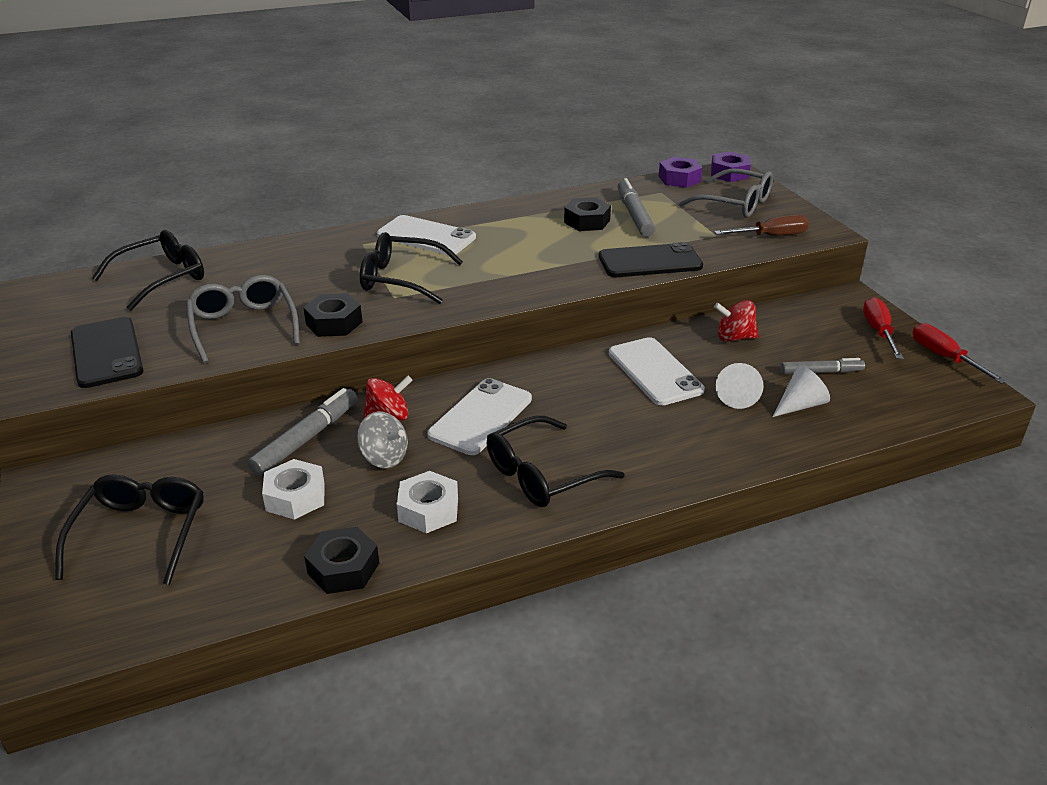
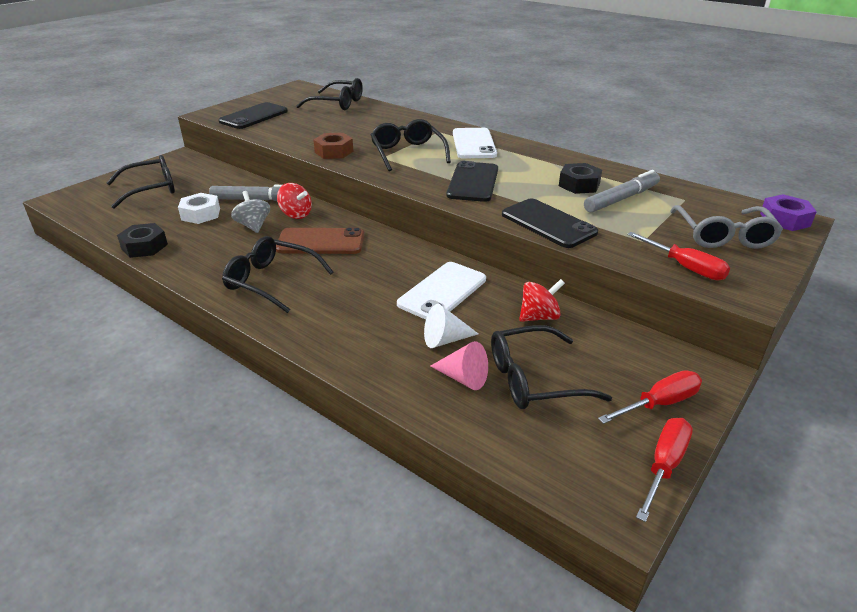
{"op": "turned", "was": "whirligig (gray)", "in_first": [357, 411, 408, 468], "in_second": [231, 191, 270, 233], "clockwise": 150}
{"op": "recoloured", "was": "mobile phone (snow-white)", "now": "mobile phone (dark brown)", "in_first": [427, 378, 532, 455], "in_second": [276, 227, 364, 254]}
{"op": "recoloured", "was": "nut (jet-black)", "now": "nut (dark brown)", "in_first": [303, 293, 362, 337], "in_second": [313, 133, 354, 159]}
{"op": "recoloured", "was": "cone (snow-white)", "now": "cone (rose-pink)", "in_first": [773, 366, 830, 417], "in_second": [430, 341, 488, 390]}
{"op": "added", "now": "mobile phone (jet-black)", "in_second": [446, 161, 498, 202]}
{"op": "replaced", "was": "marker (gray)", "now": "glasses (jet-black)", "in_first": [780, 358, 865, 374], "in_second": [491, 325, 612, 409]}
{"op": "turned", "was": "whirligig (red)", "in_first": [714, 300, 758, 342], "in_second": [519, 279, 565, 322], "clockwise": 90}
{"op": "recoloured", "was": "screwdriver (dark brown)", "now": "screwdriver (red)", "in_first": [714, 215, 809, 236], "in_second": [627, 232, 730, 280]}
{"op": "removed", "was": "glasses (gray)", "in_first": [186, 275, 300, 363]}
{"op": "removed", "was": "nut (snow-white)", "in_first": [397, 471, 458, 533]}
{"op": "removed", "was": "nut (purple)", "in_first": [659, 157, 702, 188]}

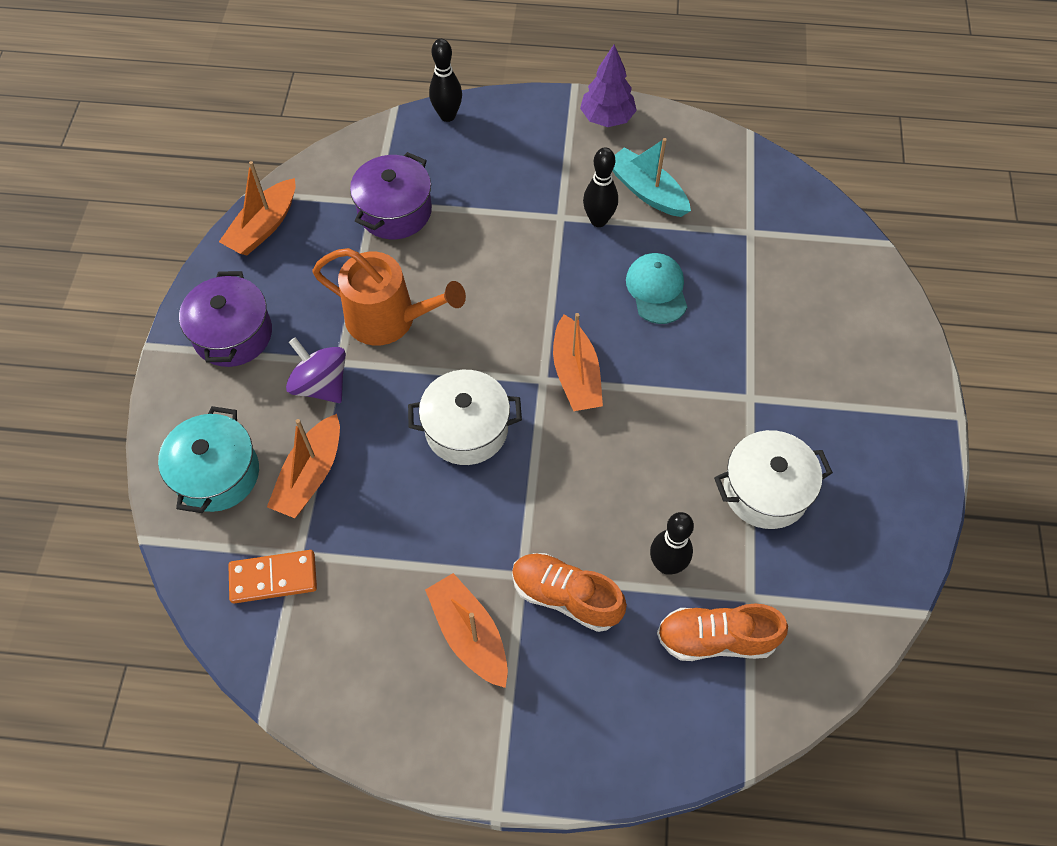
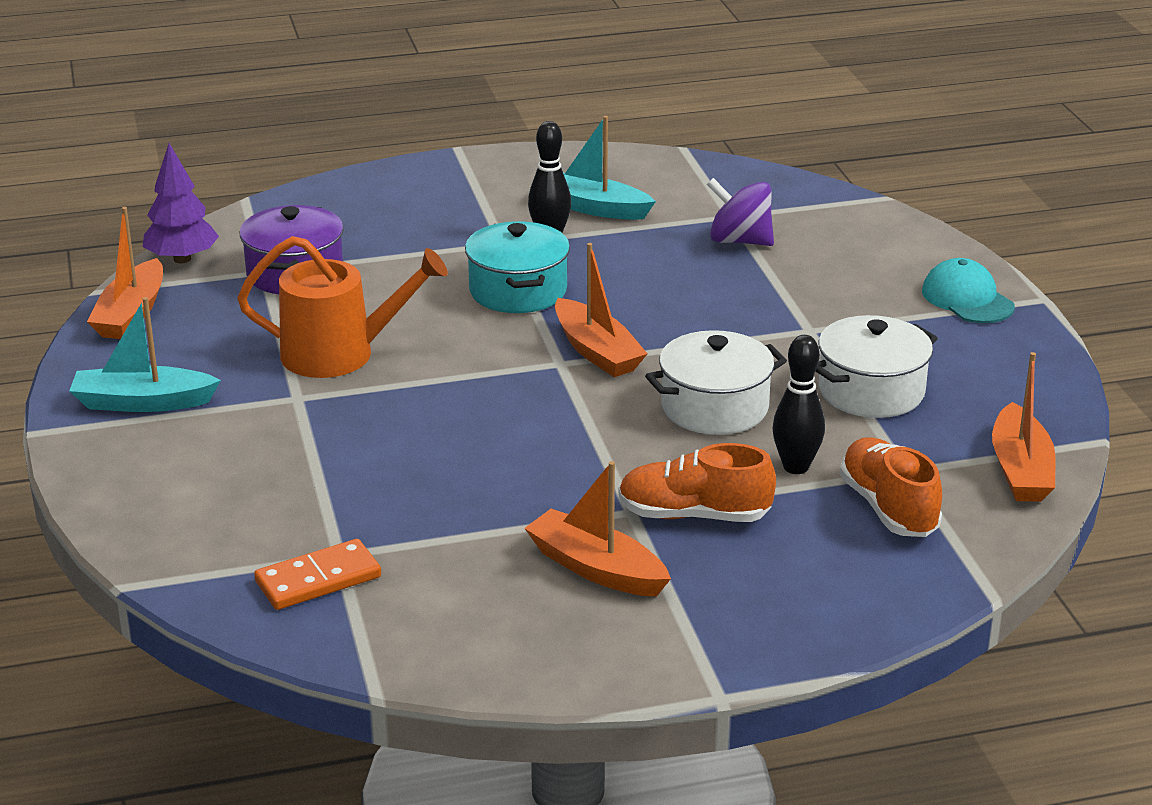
{"op": "replaced", "was": "cooking pot (purple)", "now": "boat (turquoise)", "in_first": [179, 271, 272, 367], "in_second": [69, 297, 221, 412]}
{"op": "moved", "was": "tree (purple)", "in_first": [580, 45, 637, 127], "in_second": [143, 143, 219, 264]}
{"op": "moved", "was": "cooking pot (turquoise)", "in_first": [158, 406, 259, 513], "in_second": [465, 221, 570, 313]}
{"op": "moved", "was": "cooking pot (snow-white)", "in_first": [408, 370, 522, 465], "in_second": [645, 330, 787, 435]}
{"op": "moved", "was": "whirligig (purple)", "in_first": [286, 337, 346, 403], "in_second": [707, 178, 774, 246]}
{"op": "turned", "was": "shoe (bright orange)", "in_first": [657, 603, 788, 661], "in_second": [840, 437, 942, 537], "clockwise": 90}
{"op": "moved", "was": "peaked cap (turquoise)", "in_first": [626, 253, 687, 324], "in_second": [922, 258, 1015, 323]}
{"op": "moved", "was": "boat (bright orange)", "in_first": [267, 414, 340, 518], "in_second": [992, 352, 1056, 502]}
{"op": "removed", "was": "bowling pin (jet-black)", "in_first": [429, 39, 462, 122]}

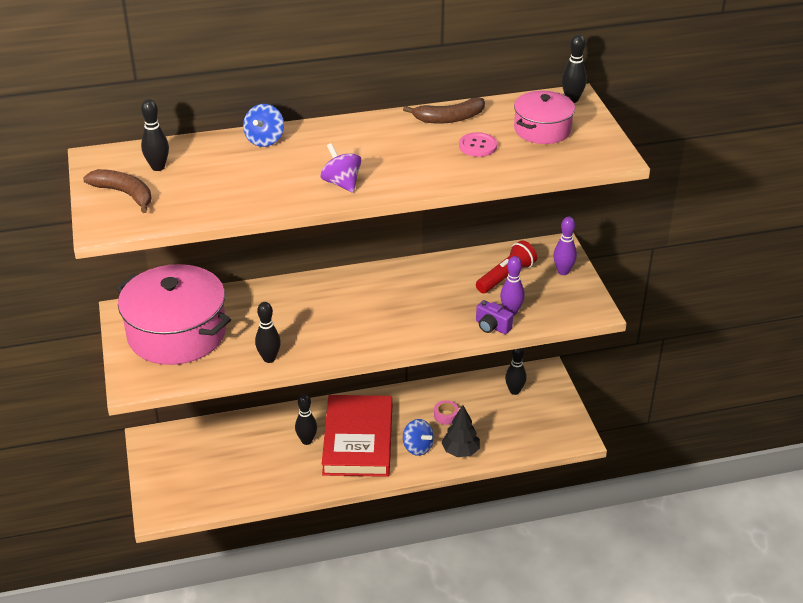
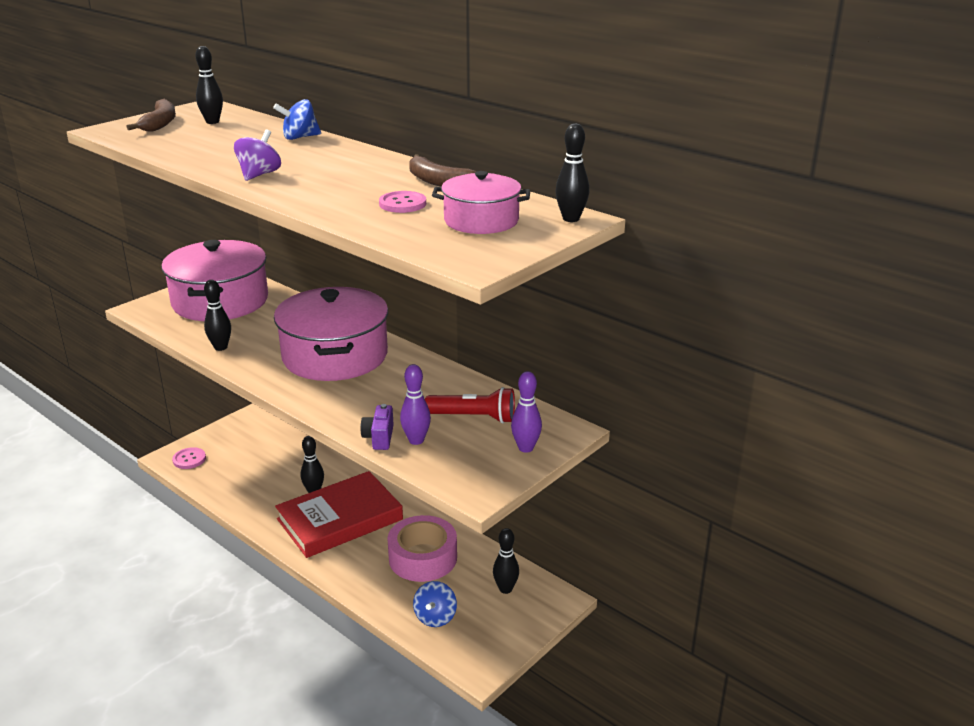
{"op": "added", "now": "sewing button (rose-pink)", "in_second": [172, 447, 206, 469]}
{"op": "added", "now": "cooking pot (rose-pink)", "in_second": [274, 287, 388, 381]}
{"op": "resized", "was": "sticky tape (rose-pink)", "in_first": [434, 400, 459, 425], "in_second": [387, 515, 457, 582], "ratio": 2.37}
{"op": "moved", "was": "whirligig (royal blue)", "in_first": [403, 419, 434, 456], "in_second": [413, 581, 457, 627]}
{"op": "removed", "was": "tree (jet-black)", "in_first": [441, 405, 480, 457]}

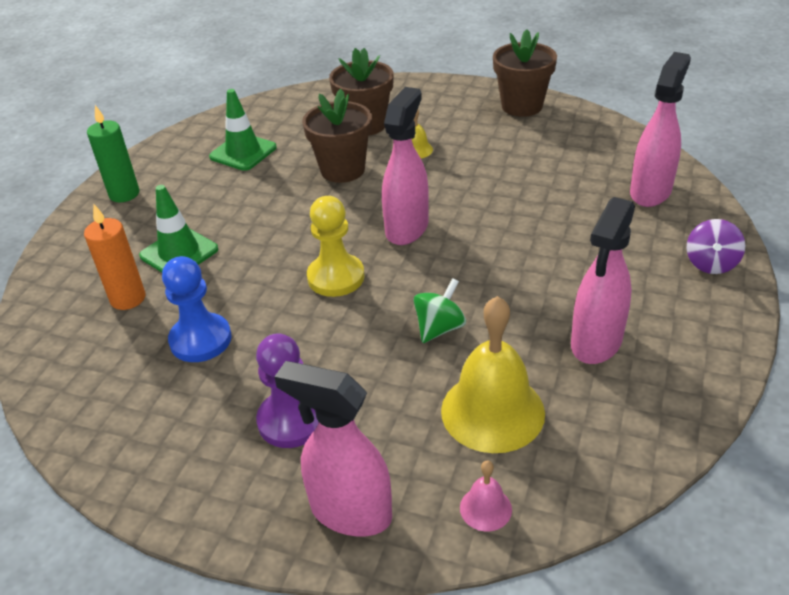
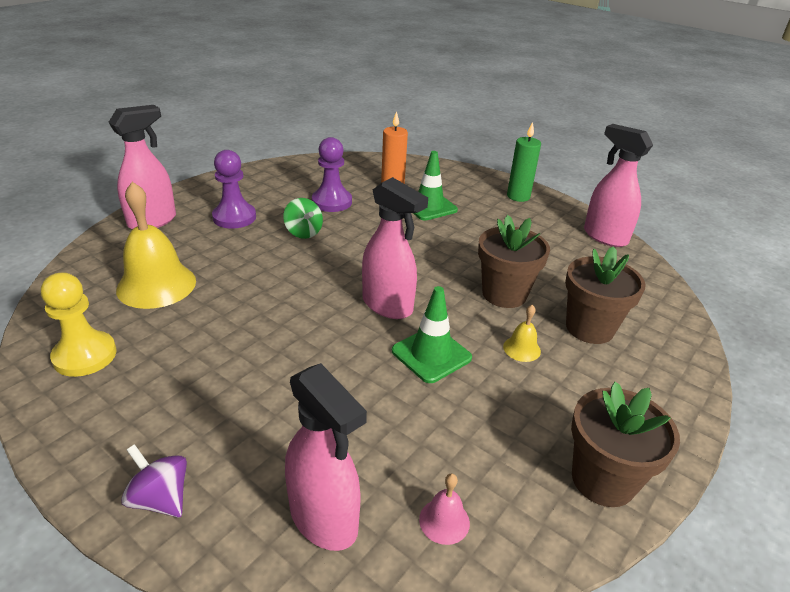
{"op": "moved", "was": "pawn (bright yellow)", "in_first": [307, 196, 365, 297], "in_second": [41, 273, 117, 377]}
{"op": "moved", "was": "whirligig (green)", "in_first": [413, 278, 466, 343], "in_second": [283, 198, 323, 239]}
{"op": "recoloured", "was": "pawn (royal blue)", "now": "pawn (purple)", "in_first": [162, 256, 232, 362], "in_second": [312, 137, 352, 212]}
{"op": "moved", "was": "traffic cone (green)", "in_first": [209, 89, 277, 171], "in_second": [392, 286, 472, 383]}
{"op": "moved", "was": "school bell (rose-pink)", "in_first": [460, 461, 512, 532], "in_second": [419, 473, 470, 545]}
{"op": "moved", "was": "spray cleaner (rose-pink)", "in_first": [571, 197, 635, 364], "in_second": [584, 124, 653, 247]}

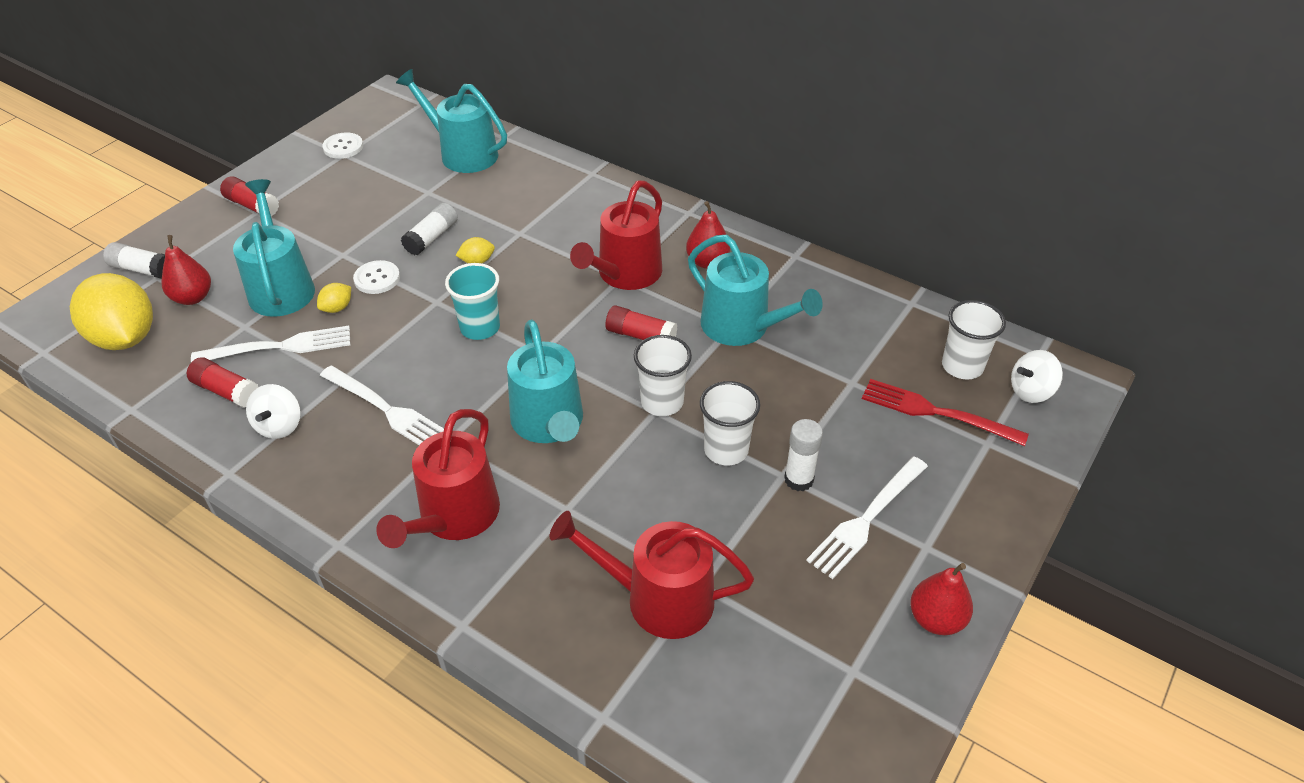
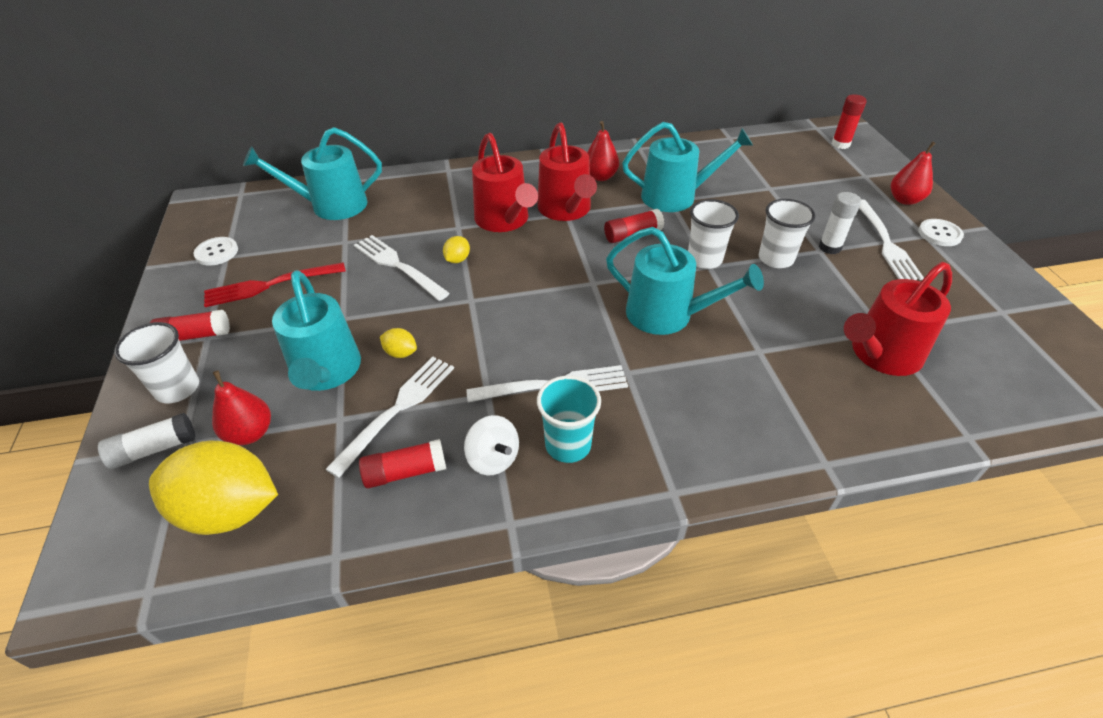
{"op": "moved", "was": "beaker (snow-white)", "in_first": [942, 300, 1006, 379], "in_second": [114, 322, 199, 404]}
{"op": "moved", "was": "table fork (red)", "in_first": [862, 379, 1029, 446], "in_second": [204, 262, 346, 307]}
{"op": "turned", "was": "watering pot (turquoise)", "in_first": [233, 179, 315, 317], "in_second": [272, 270, 361, 391], "clockwise": -135}
{"op": "replaced", "was": "stick of glue (snow-white)", "now": "table fork (snow-white)", "in_first": [401, 203, 458, 255], "in_second": [354, 235, 450, 301]}
{"op": "turned", "was": "citrus fruit (bright yellow)", "in_first": [317, 283, 351, 313], "in_second": [380, 328, 417, 358], "clockwise": -60}
{"op": "moved", "was": "watering pot (red)", "in_first": [376, 409, 500, 548], "in_second": [472, 133, 538, 232]}
{"op": "moved", "was": "beaker (turquoise)", "in_first": [445, 263, 500, 340], "in_second": [537, 375, 601, 463]}
{"op": "replaced", "was": "whirligig (snow-white)", "now": "stick of glue (red)", "in_first": [1011, 350, 1063, 403], "in_second": [831, 94, 867, 149]}
{"op": "moved", "was": "pear (red)", "in_first": [910, 563, 973, 635], "in_second": [891, 141, 936, 205]}
{"op": "moved", "was": "sewing button (snow-white)", "in_first": [353, 260, 400, 294], "in_second": [918, 219, 964, 246]}

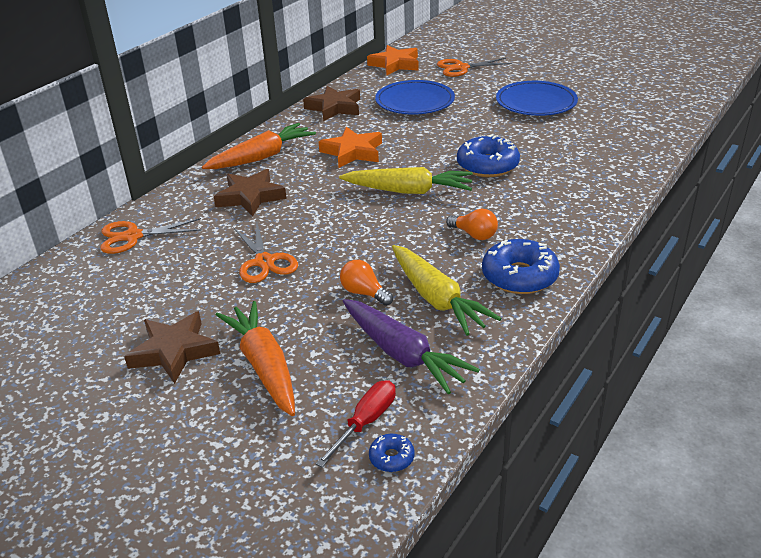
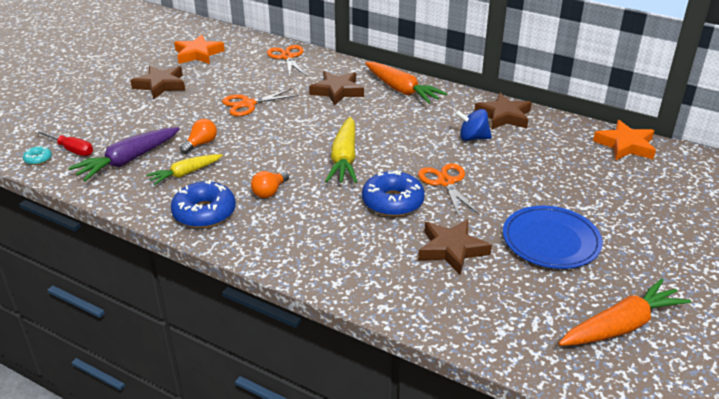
{"op": "recoloured", "was": "doughnut (royal blue)", "now": "doughnut (turquoise)", "in_first": [369, 434, 415, 472], "in_second": [23, 145, 52, 165]}
{"op": "resized", "was": "carrot (bright yellow)", "in_first": [392, 245, 502, 336], "in_second": [146, 154, 223, 185], "ratio": 0.65}
{"op": "moved", "was": "star shape (bright orange)", "in_first": [319, 127, 382, 168], "in_second": [174, 35, 225, 64]}
{"op": "moved", "was": "shears (bright orange)", "in_first": [437, 58, 512, 77], "in_second": [418, 163, 479, 217]}
{"op": "added", "now": "star shape (dark brown)", "in_second": [418, 219, 492, 275]}
{"op": "added", "now": "whirligig (royal blue)", "in_second": [456, 109, 492, 141]}
{"op": "moved", "was": "carrot (bright orange)", "in_first": [216, 301, 295, 416], "in_second": [559, 278, 691, 346]}
{"op": "removed", "was": "plate (royal blue)", "in_first": [375, 80, 455, 115]}

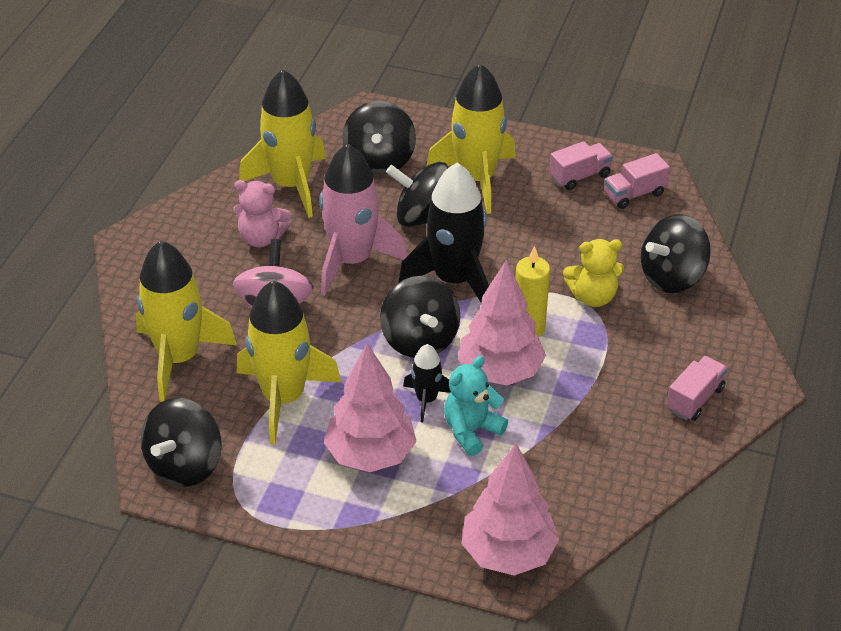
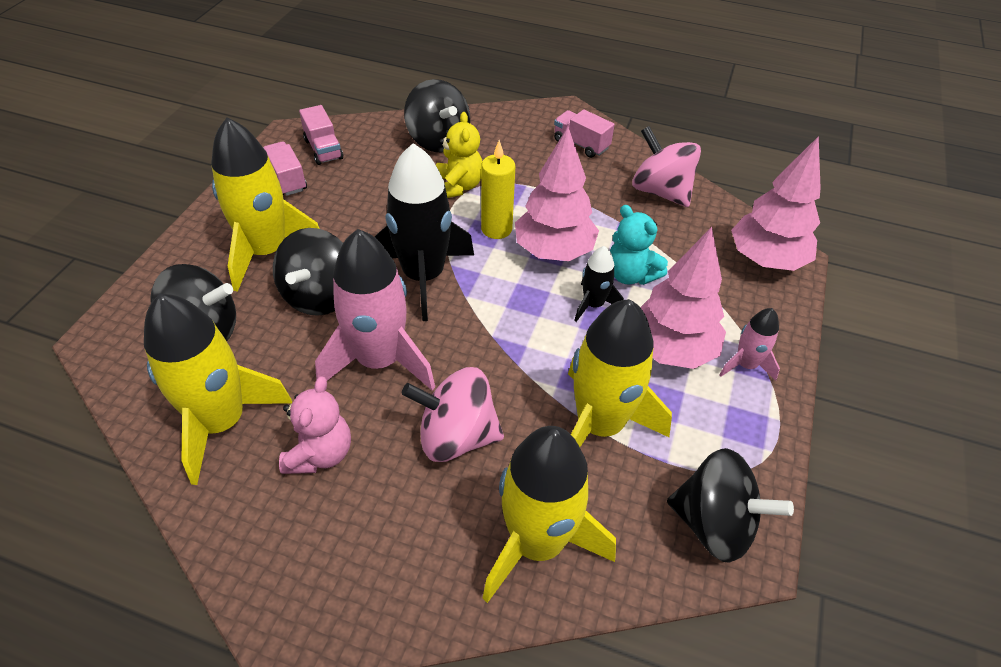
{"op": "added", "now": "whirligig (rose-pink)", "in_second": [632, 126, 701, 207]}
{"op": "added", "now": "toy rocket (rose-pink)", "in_second": [719, 308, 780, 381]}
{"op": "removed", "was": "whirligig (jet-black)", "in_first": [380, 276, 460, 358]}

